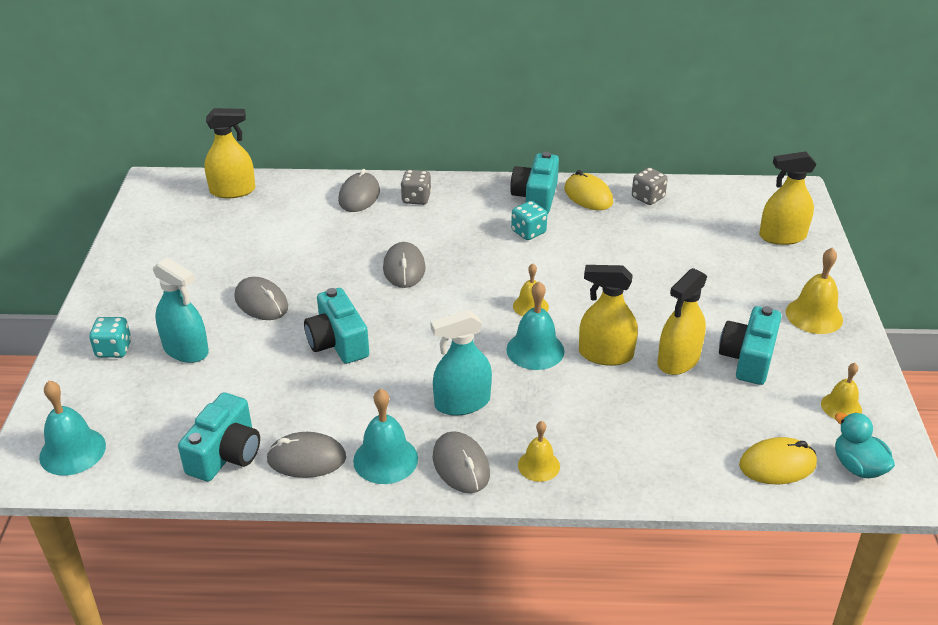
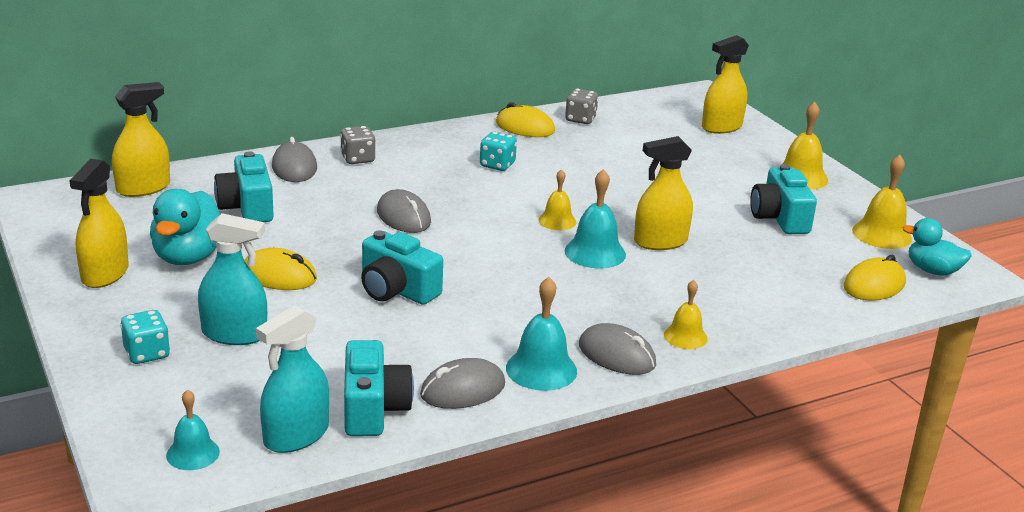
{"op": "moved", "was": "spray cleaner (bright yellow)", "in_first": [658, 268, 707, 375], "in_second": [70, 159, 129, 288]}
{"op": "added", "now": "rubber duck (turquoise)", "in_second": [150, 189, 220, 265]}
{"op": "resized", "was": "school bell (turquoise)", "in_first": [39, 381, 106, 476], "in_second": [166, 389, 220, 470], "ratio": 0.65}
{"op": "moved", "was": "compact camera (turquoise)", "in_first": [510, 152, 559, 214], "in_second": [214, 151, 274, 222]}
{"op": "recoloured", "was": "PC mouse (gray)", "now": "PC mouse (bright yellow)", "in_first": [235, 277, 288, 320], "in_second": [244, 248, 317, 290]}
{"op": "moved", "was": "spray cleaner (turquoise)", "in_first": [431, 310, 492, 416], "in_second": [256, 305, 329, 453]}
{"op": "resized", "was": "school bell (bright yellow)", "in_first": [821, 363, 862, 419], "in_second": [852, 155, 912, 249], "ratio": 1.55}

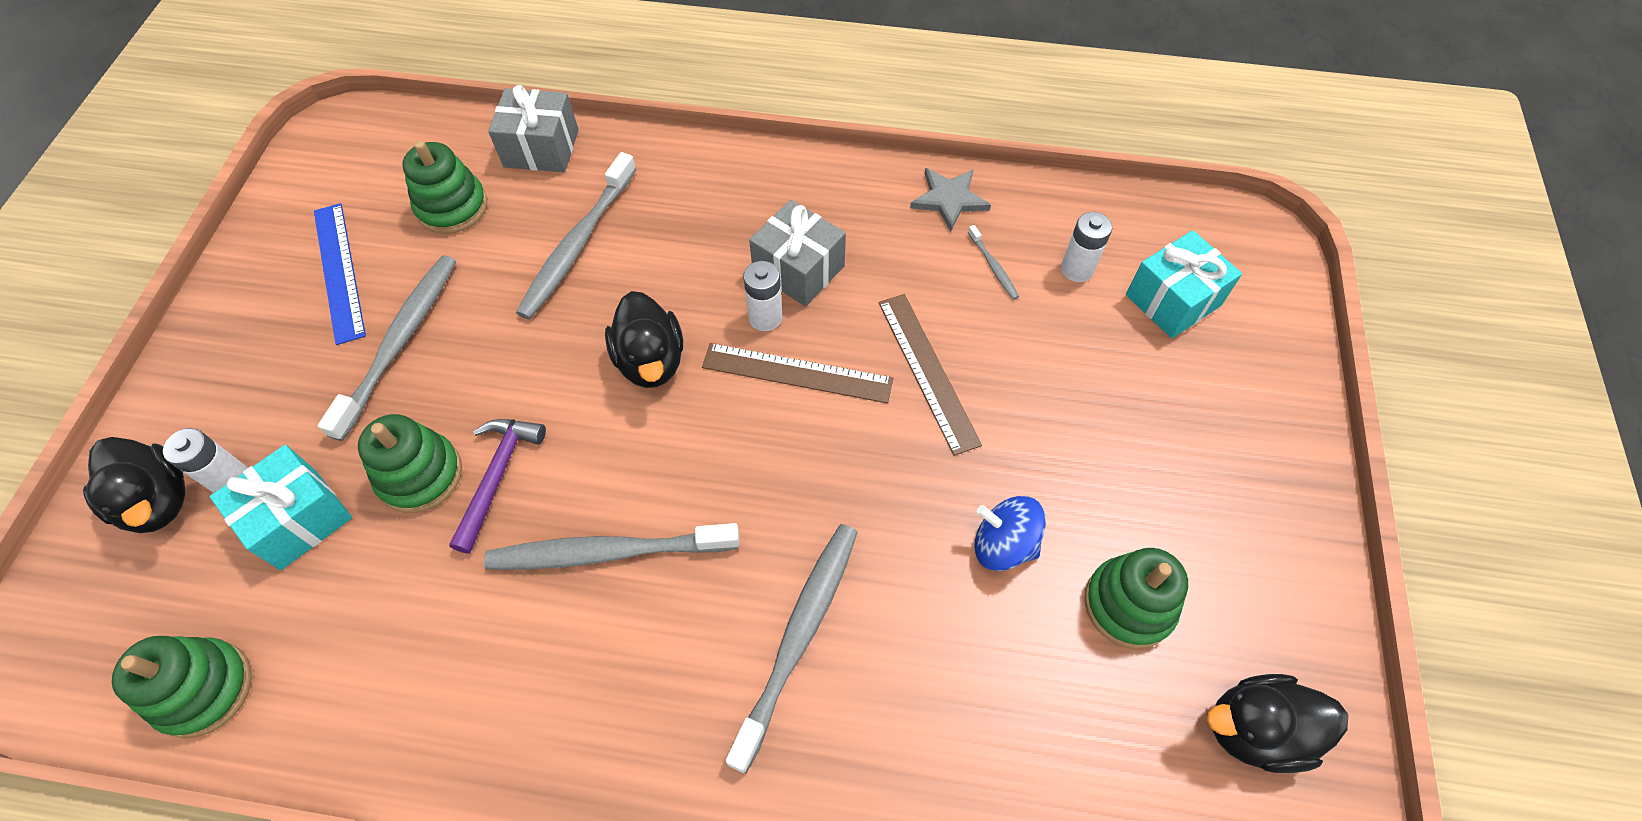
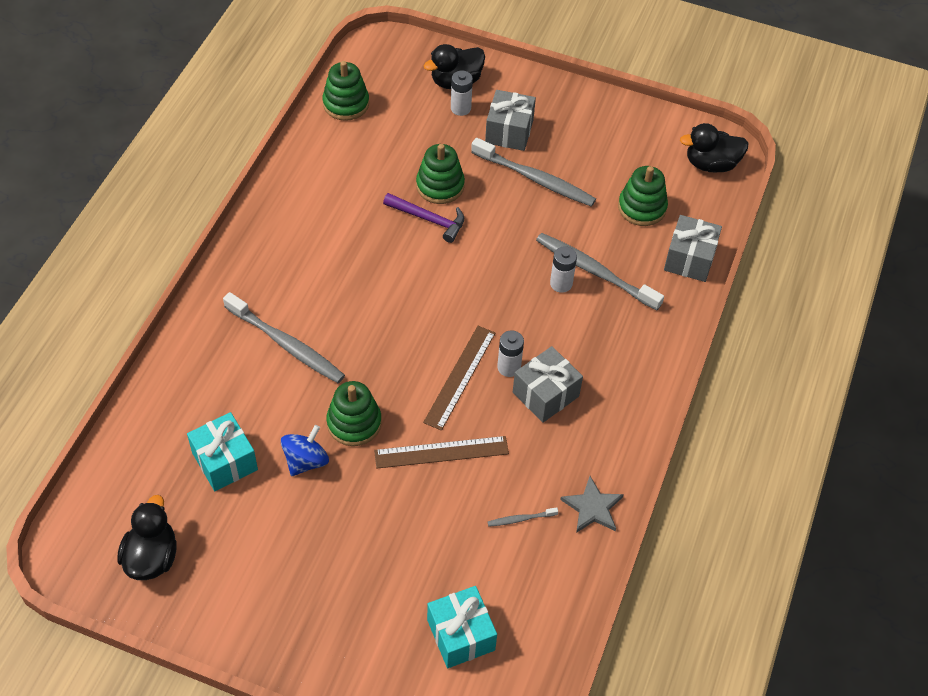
{"op": "moved", "was": "wrapped gift (turquoise)", "in_first": [210, 444, 352, 570], "in_second": [187, 412, 258, 491]}
{"op": "moved", "was": "stacking rings (green)", "in_first": [1084, 548, 1188, 649], "in_second": [326, 381, 382, 446]}
{"op": "added", "now": "wrapped gift (gray)", "in_second": [485, 90, 536, 151]}
{"op": "moved", "was": "AA battery (snow-white)", "in_first": [1061, 212, 1112, 282], "in_second": [550, 246, 577, 293]}
{"op": "moved", "was": "rubber duck (jet-black)", "in_first": [605, 291, 683, 388], "in_second": [680, 123, 749, 172]}
{"op": "removed", "was": "straightedge (royal blue)", "in_first": [314, 203, 366, 345]}
{"op": "removed", "was": "toothbrush (gray)", "in_first": [484, 523, 740, 570]}

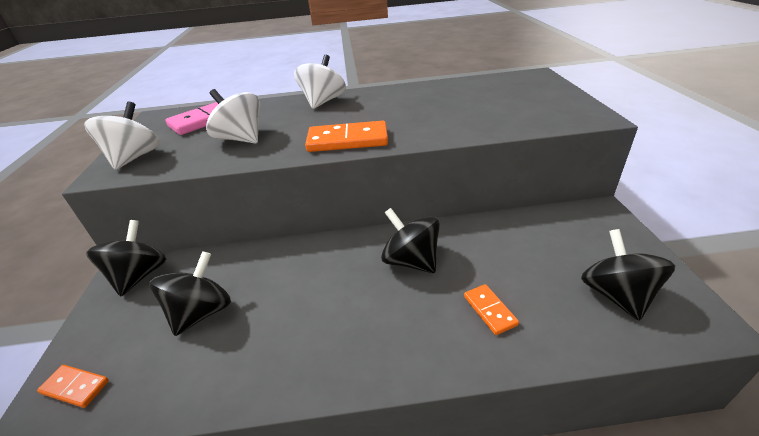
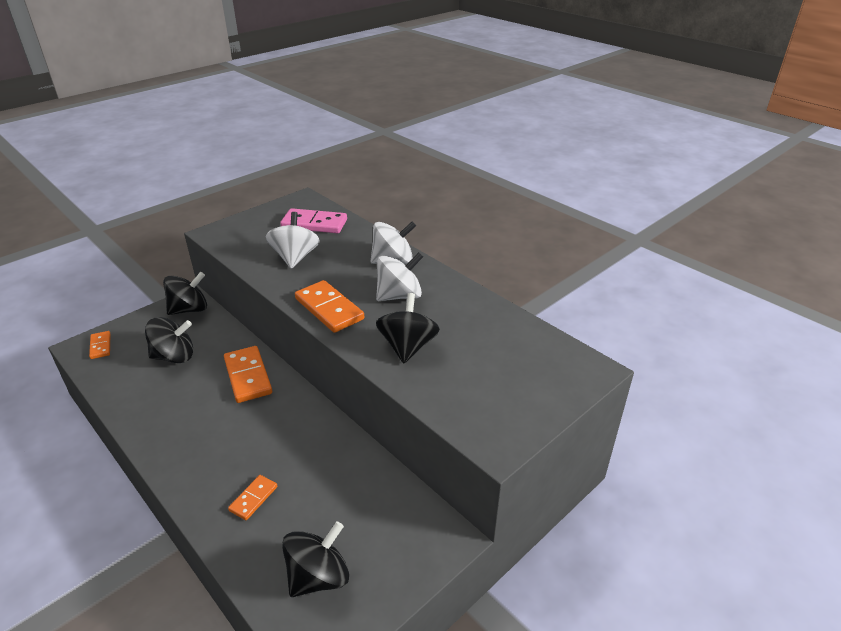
{"op": "added", "now": "domino (bright orange)", "in_second": [224, 346, 272, 403]}
{"op": "moved", "was": "whirligig (snow-white)", "in_first": [84, 101, 160, 170], "in_second": [376, 252, 423, 301]}
{"op": "moved", "was": "whirligig (jet-black)", "in_first": [381, 208, 440, 273], "in_second": [376, 293, 440, 363]}

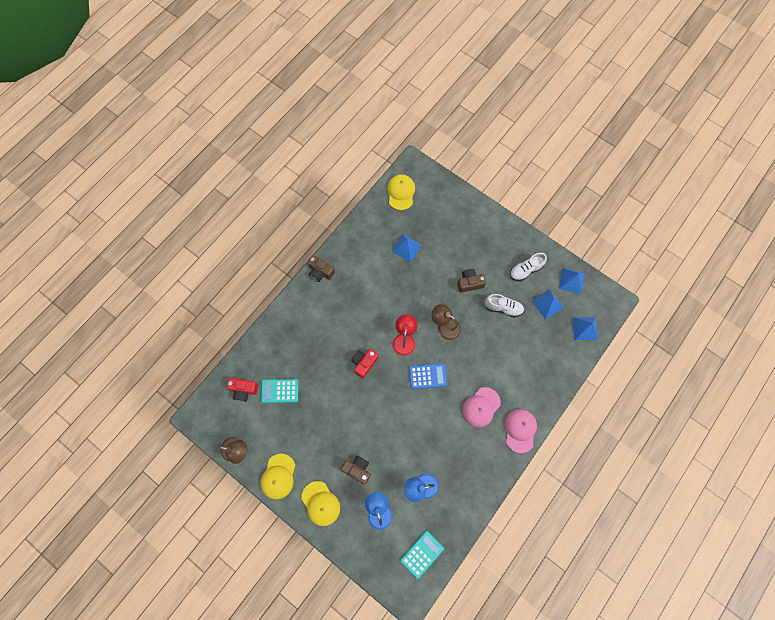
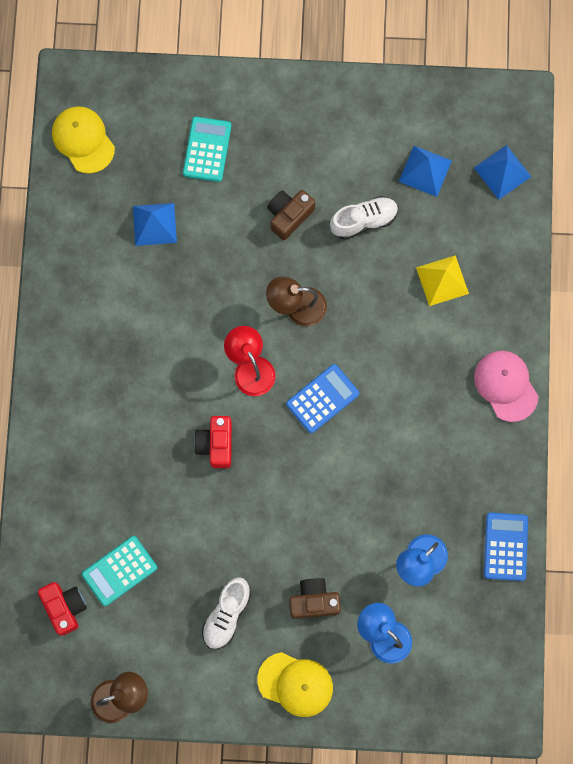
{"op": "turned", "was": "compact camera (red)", "in_first": [227, 378, 259, 402], "in_second": [38, 582, 87, 636], "clockwise": -90}
{"op": "moved", "was": "calculator (turquoise)", "in_first": [400, 531, 444, 579], "in_second": [183, 117, 231, 182]}
{"op": "moved", "was": "shoe (snow-white)", "in_first": [510, 253, 547, 282], "in_second": [202, 577, 251, 649]}
{"op": "added", "now": "solid pyramid (bright yellow)", "in_second": [416, 255, 469, 306]}
{"op": "added", "now": "calculator (royal blue)", "in_second": [484, 513, 528, 581]}
{"op": "removed", "was": "peaked cap (bright yellow)", "in_first": [260, 454, 295, 499]}
{"op": "removed", "was": "compact camera (dark brown)", "in_first": [308, 255, 335, 282]}
{"op": "removed", "was": "peaked cap (rose-pink)", "in_first": [462, 387, 501, 427]}
{"op": "removed", "was": "solid pyramid (royal blue)", "in_first": [559, 268, 585, 294]}

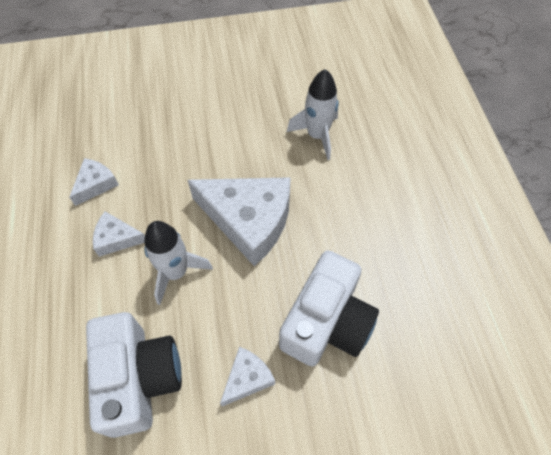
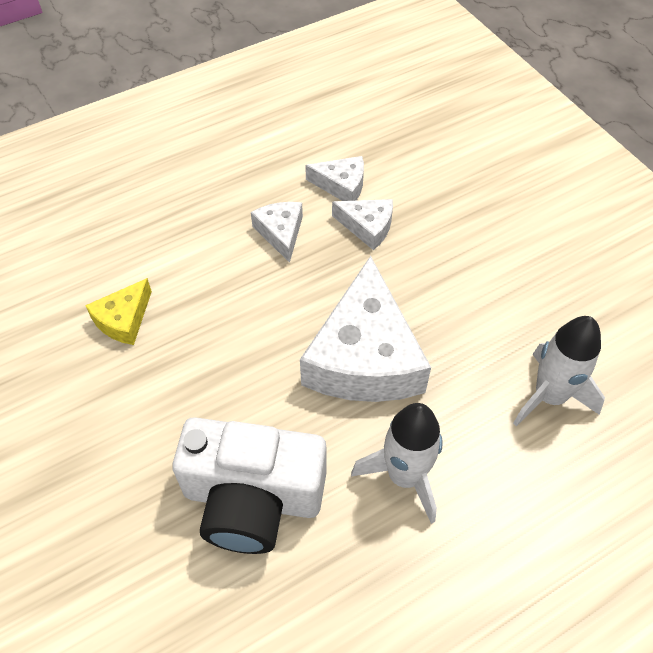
{"op": "replaced", "was": "compact camera (snow-white)", "now": "cheese wedge (bright yellow)", "in_first": [86, 312, 182, 438], "in_second": [85, 278, 152, 345]}
{"op": "moved", "was": "cheese wedge (snow-white)", "in_first": [220, 347, 275, 406], "in_second": [332, 199, 393, 250]}
{"op": "moved", "was": "toy rocket (snow-white)", "in_first": [144, 221, 213, 305], "in_second": [351, 403, 443, 524]}

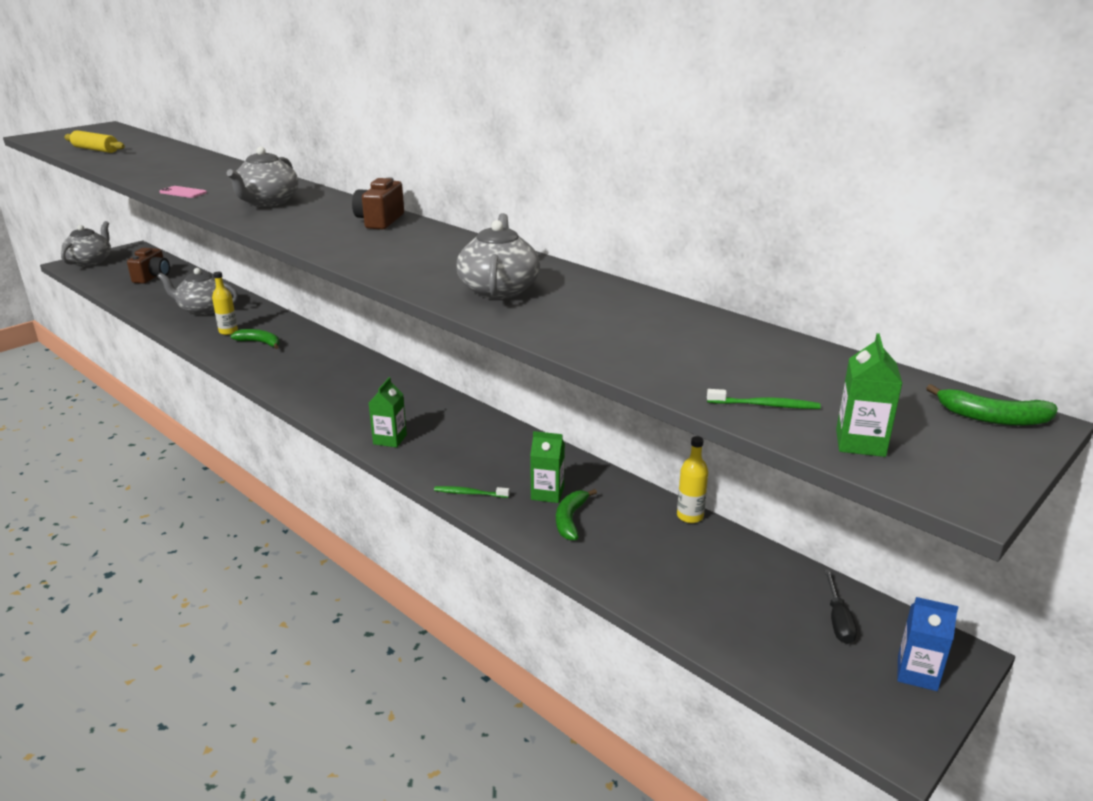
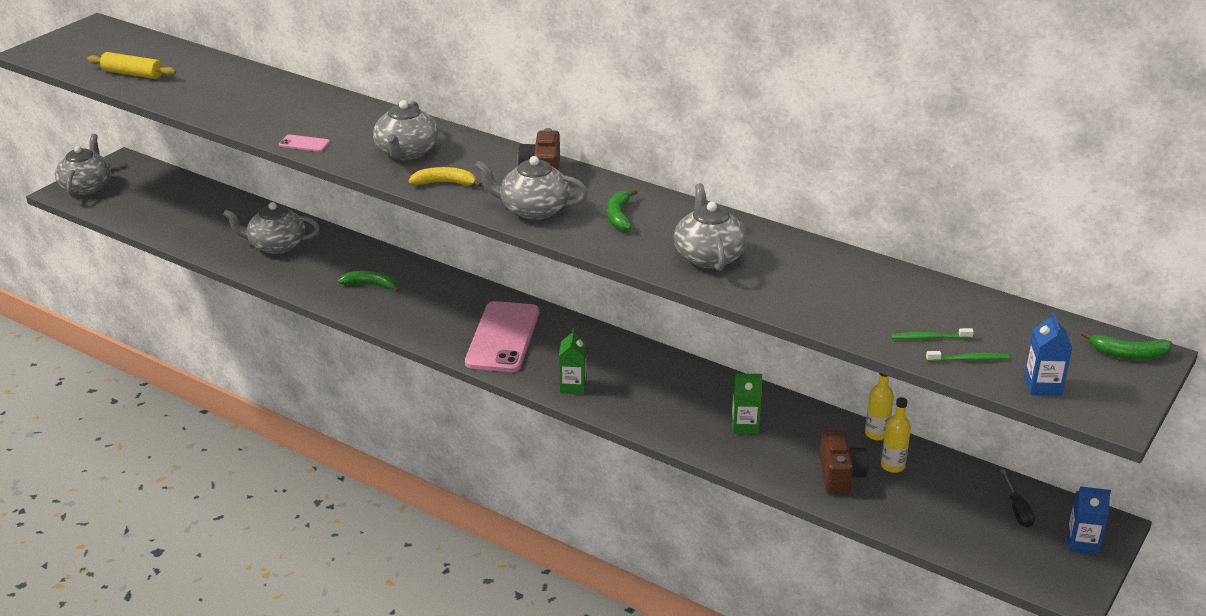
{"op": "added", "now": "toy banana (bright yellow)", "in_second": [409, 167, 482, 187]}
{"op": "added", "now": "mobile phone (rose-pink)", "in_second": [465, 301, 539, 372]}
{"op": "added", "now": "teapot (gray)", "in_second": [474, 156, 588, 220]}
{"op": "moved", "was": "toy banana (green)", "in_first": [556, 489, 597, 541], "in_second": [607, 189, 638, 231]}
{"op": "moved", "was": "compact camera (dark brown)", "in_first": [127, 248, 170, 284], "in_second": [819, 430, 868, 494]}
{"op": "moved", "was": "drink bottle (bright yellow)", "in_first": [212, 272, 238, 335], "in_second": [881, 397, 911, 473]}
{"op": "moved", "was": "toothbrush (green)", "in_first": [434, 486, 510, 498], "in_second": [891, 328, 974, 340]}
{"op": "recoloured", "was": "carton (green)", "now": "carton (royal blue)", "in_first": [836, 333, 903, 457], "in_second": [1024, 312, 1072, 396]}

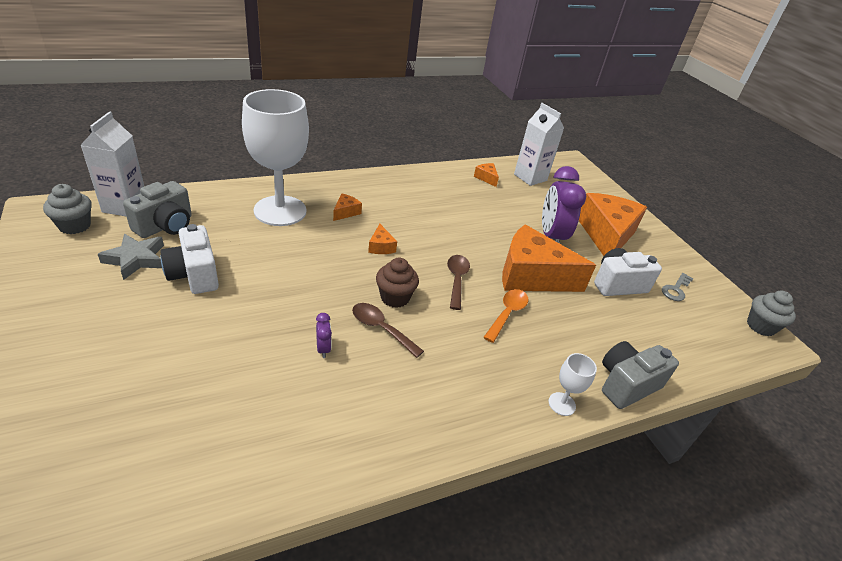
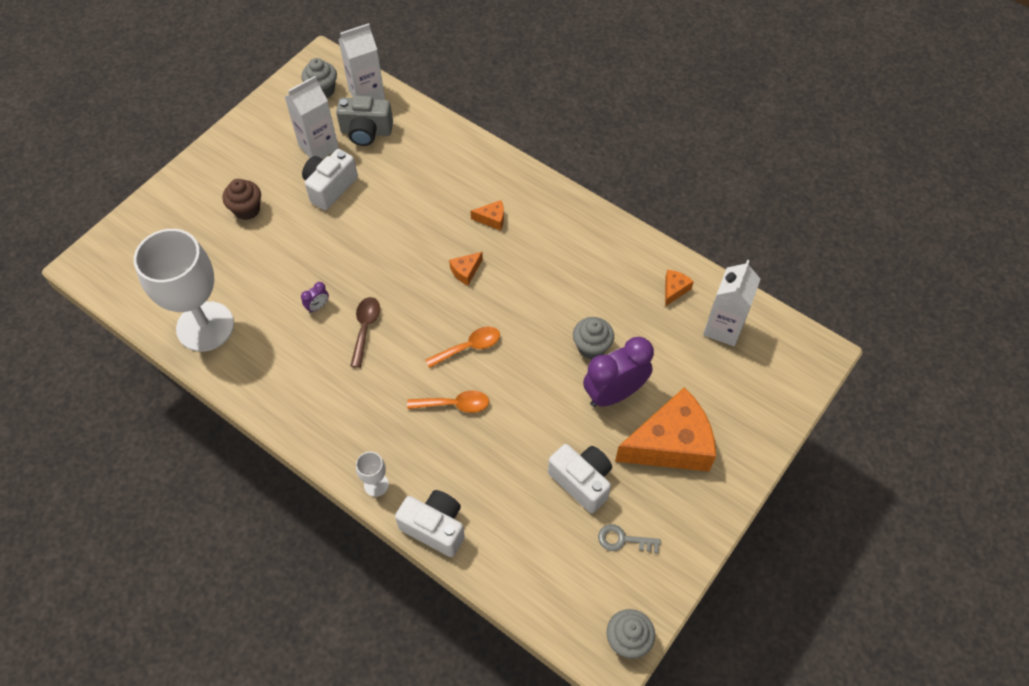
{"op": "moved", "was": "goblet (snow-white)", "in_first": [242, 89, 309, 226], "in_second": [134, 229, 234, 352]}
{"op": "moved", "was": "muffin (dark brown)", "in_first": [376, 258, 419, 308], "in_second": [223, 179, 261, 220]}
{"op": "replaced", "was": "star shape (gray)", "now": "carton (snow-white)", "in_first": [98, 234, 164, 280], "in_second": [285, 76, 339, 159]}
{"op": "recoloured", "was": "compact camera (gray)", "now": "compact camera (snow-white)", "in_first": [602, 341, 679, 409], "in_second": [395, 490, 465, 557]}
{"op": "recoloured", "was": "teaspoon (dark brown)", "now": "teaspoon (bright orange)", "in_first": [447, 255, 470, 310], "in_second": [425, 327, 500, 368]}
{"op": "added", "now": "muffin (gray)", "in_second": [573, 317, 614, 359]}
{"op": "removed", "was": "cheese wedge (bright orange)", "in_first": [502, 224, 596, 292]}

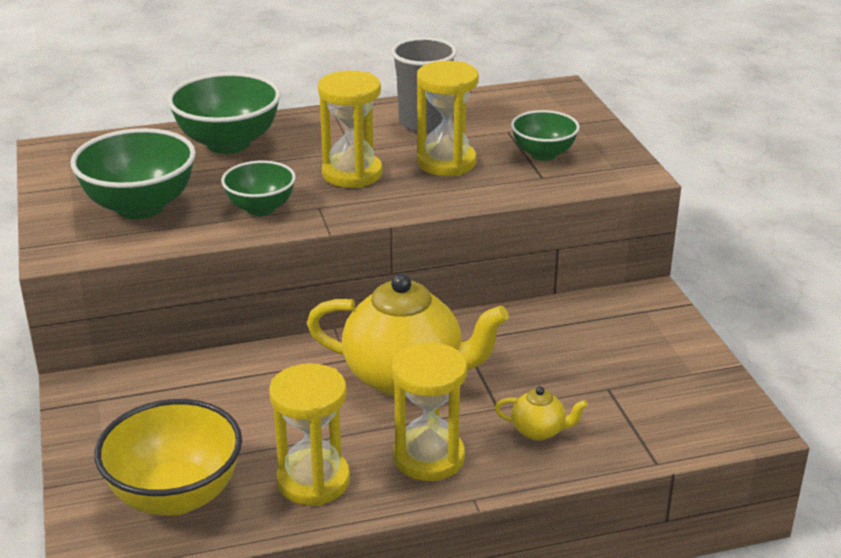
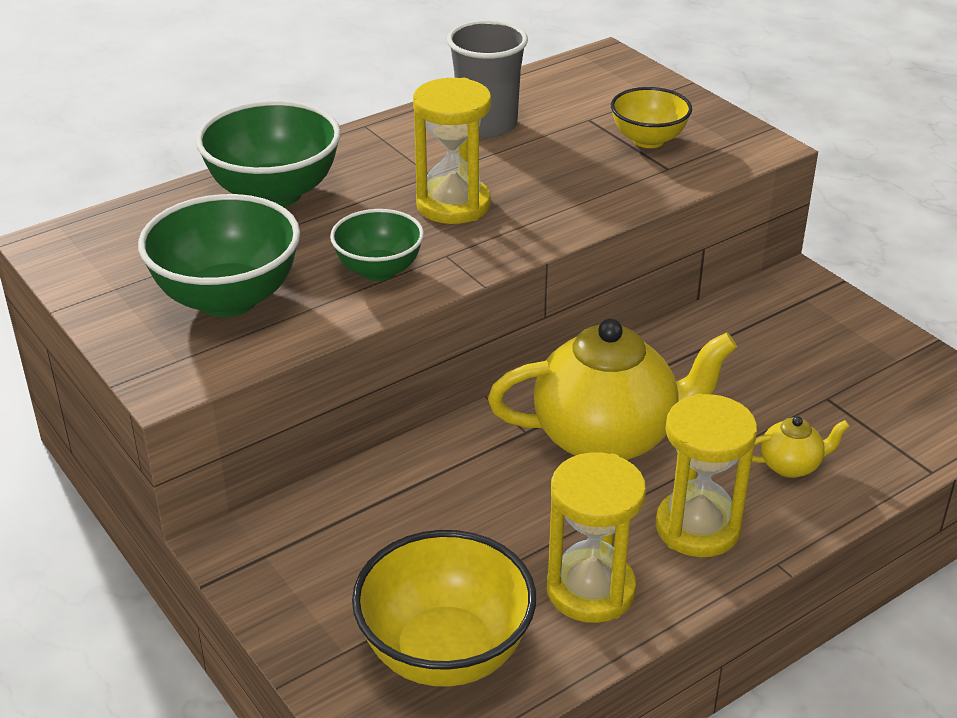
{"op": "recoloured", "was": "deep dish (green)", "now": "deep dish (bright yellow)", "in_first": [511, 110, 580, 161], "in_second": [611, 87, 692, 148]}
{"op": "removed", "was": "hourglass (bright yellow)", "in_first": [417, 61, 479, 176]}

